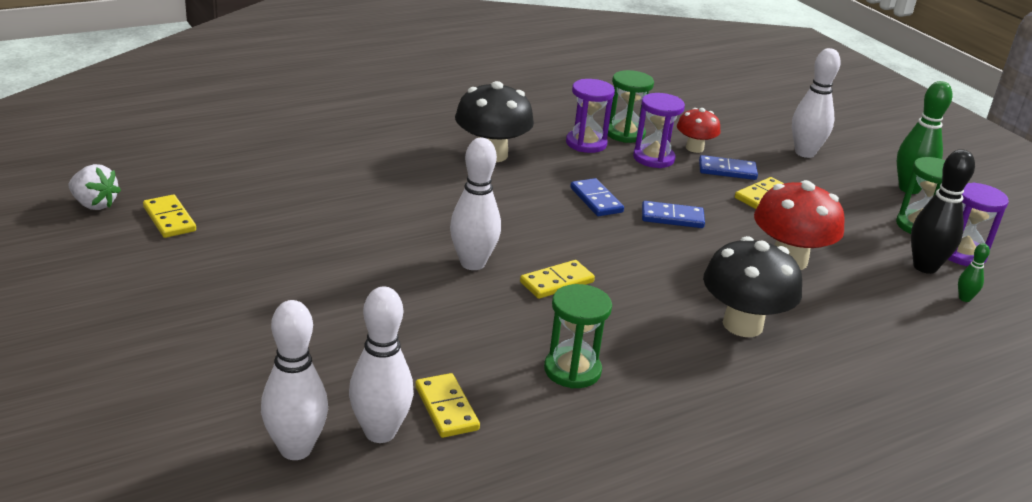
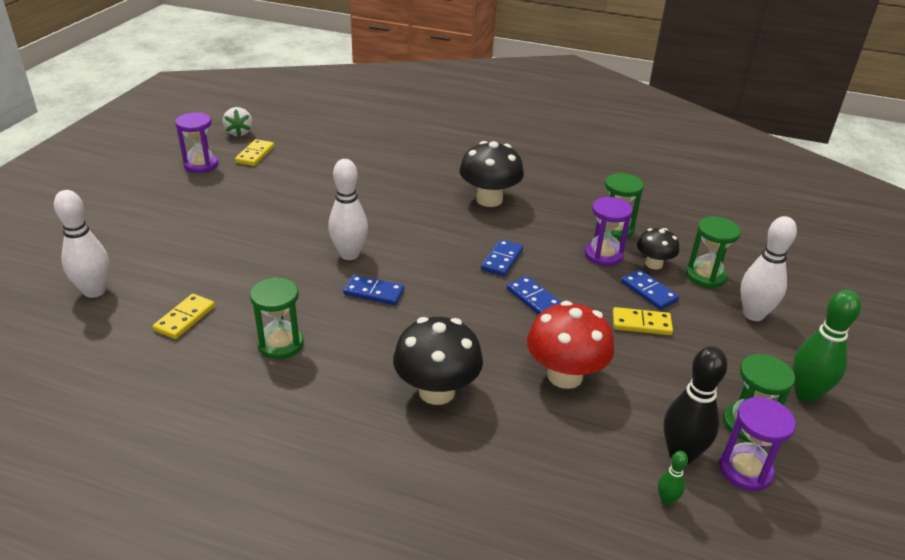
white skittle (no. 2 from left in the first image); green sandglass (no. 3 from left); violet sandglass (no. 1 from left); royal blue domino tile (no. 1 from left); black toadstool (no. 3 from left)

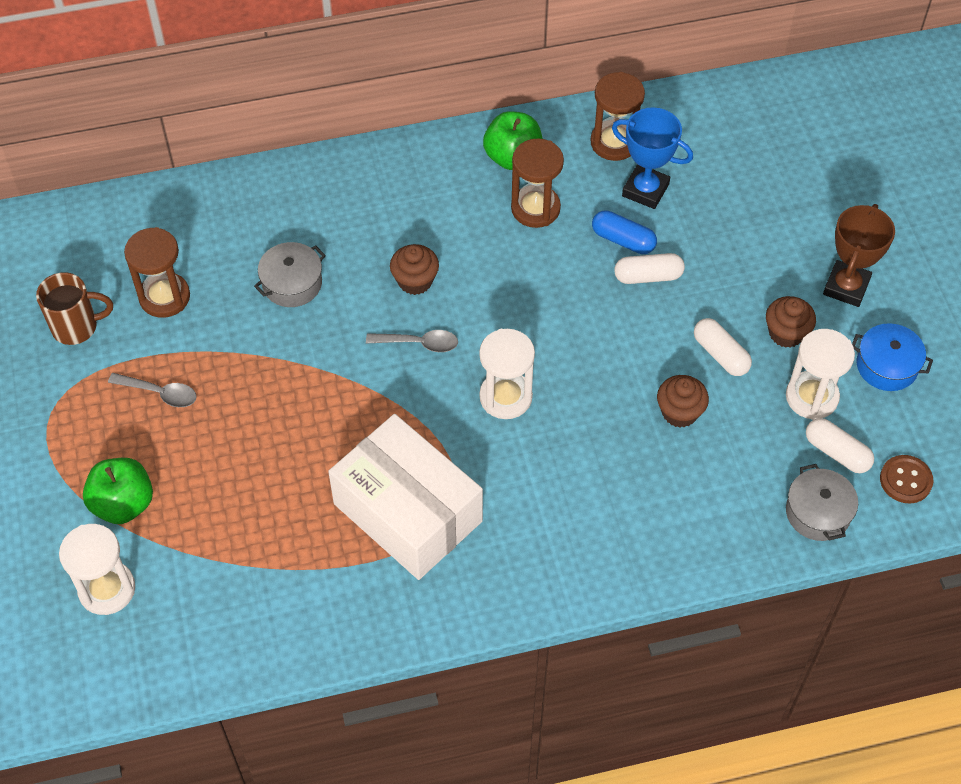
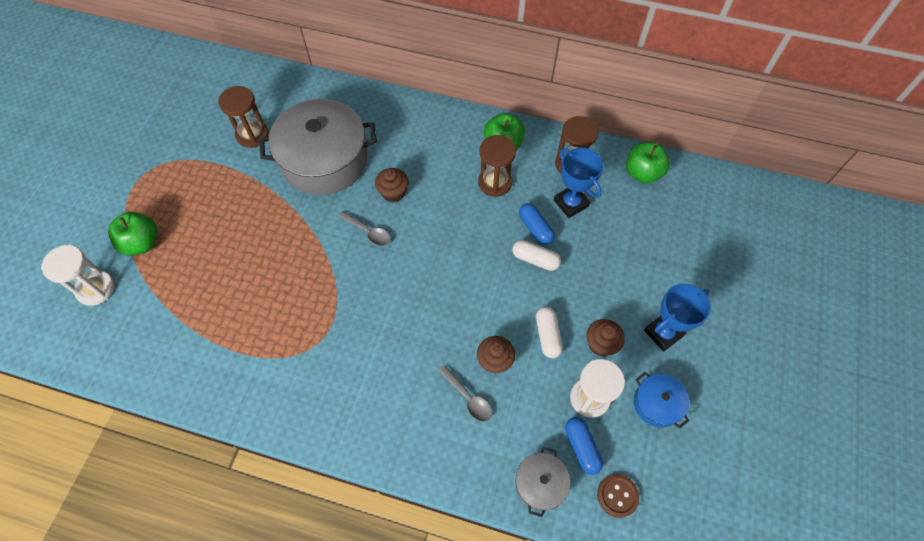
dark brown tea mug; white package; white sandglass (no. 2 from left in the first image); green apple fruit (no. 3 from left); ash-grey spoon (no. 2 from left); royal blue pill (no. 2 from left); royal blue award cup (no. 2 from left); ash-grey stockpot (no. 1 from left)

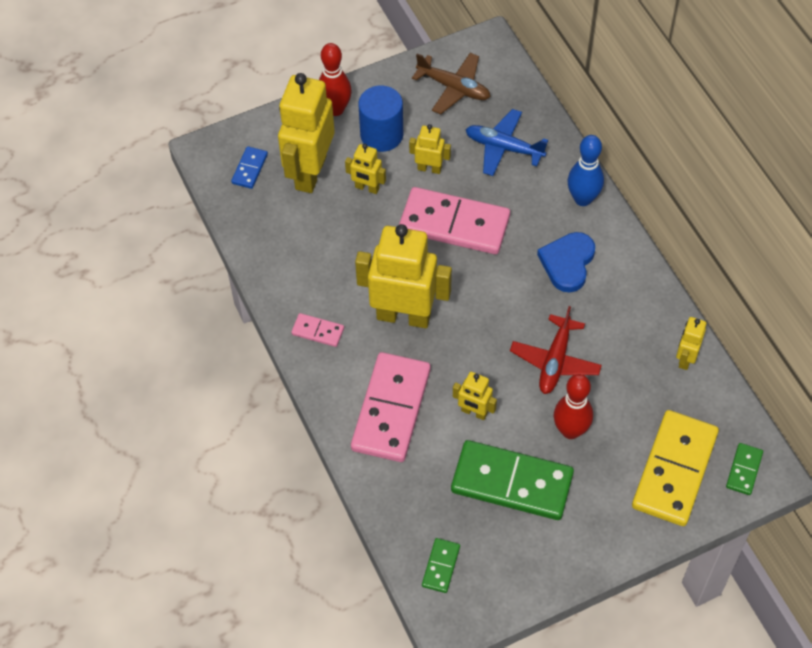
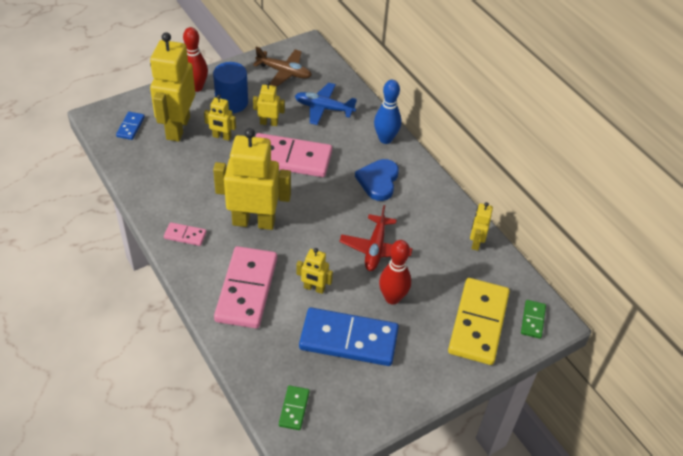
royal blue domino tile (no. 2 from left)

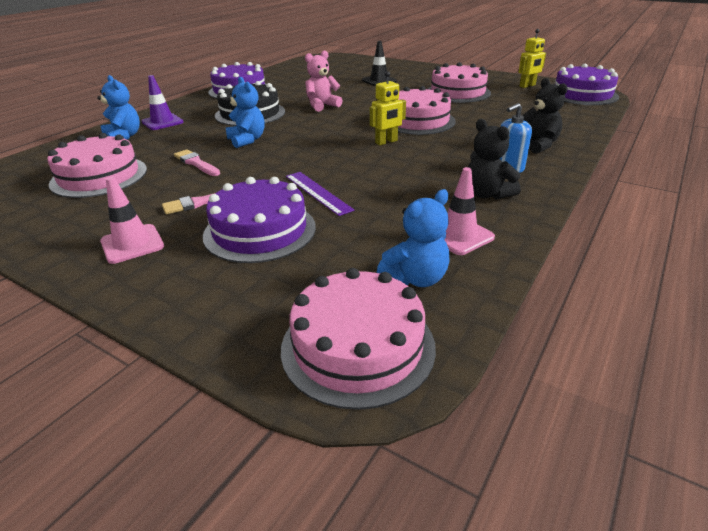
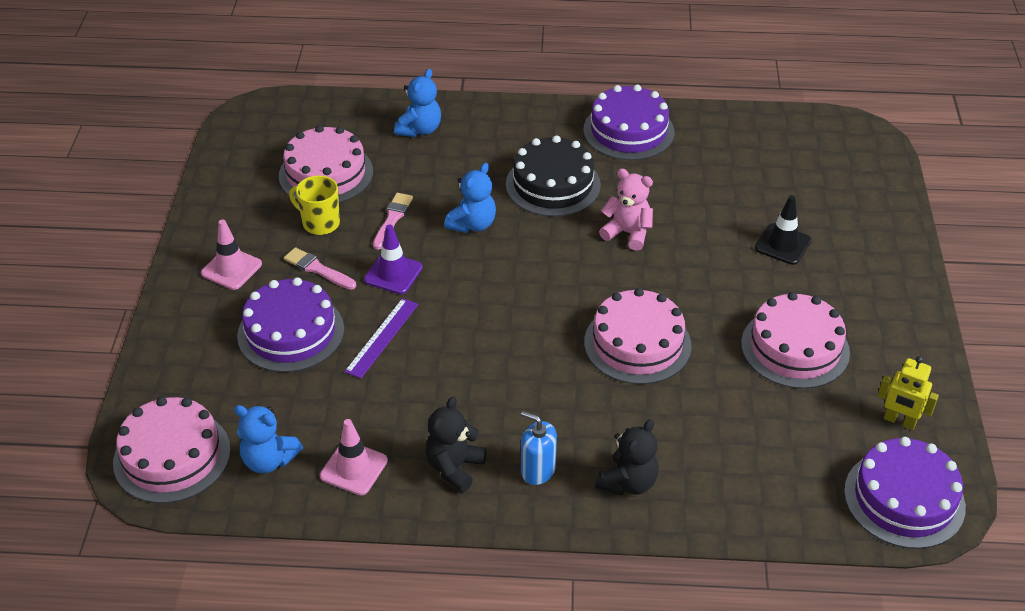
bright yellow robot figure (no. 1 from left in the first image); bright yellow tea mug; violet road cone

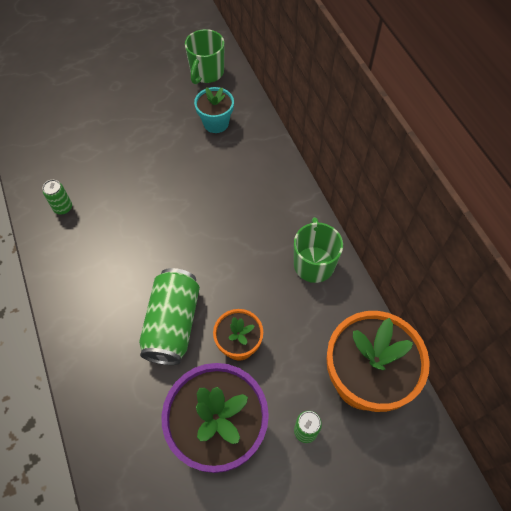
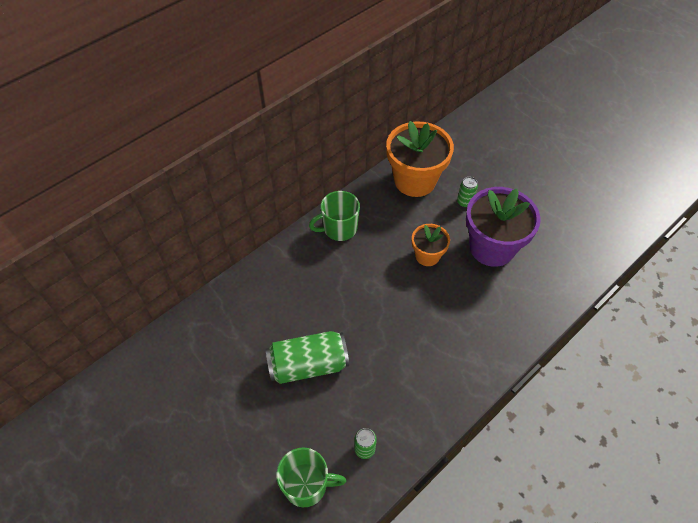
teal flower pot; green soda can (no. 1 from left); green tea mug (no. 1 from left)

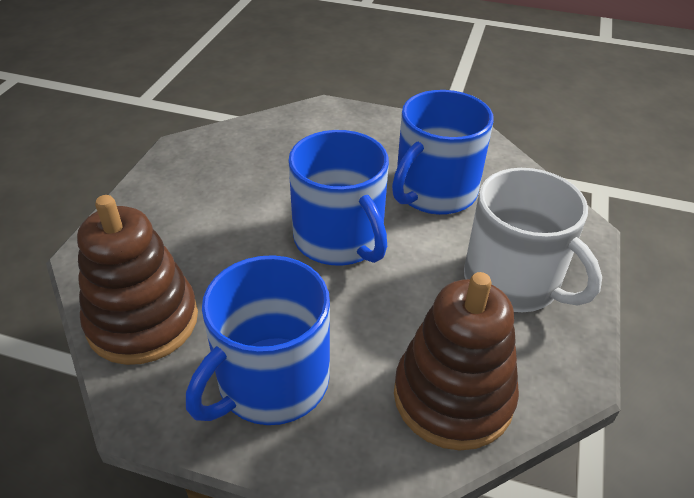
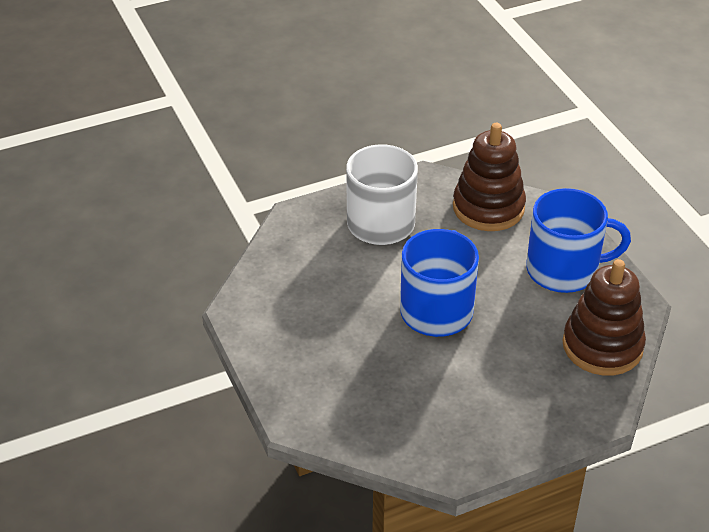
royal blue tea mug (no. 3 from left in the first image)

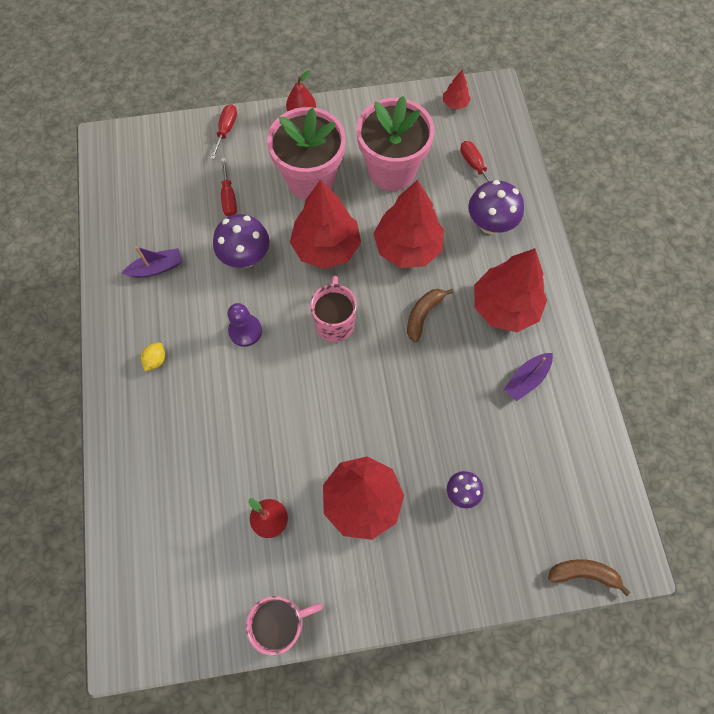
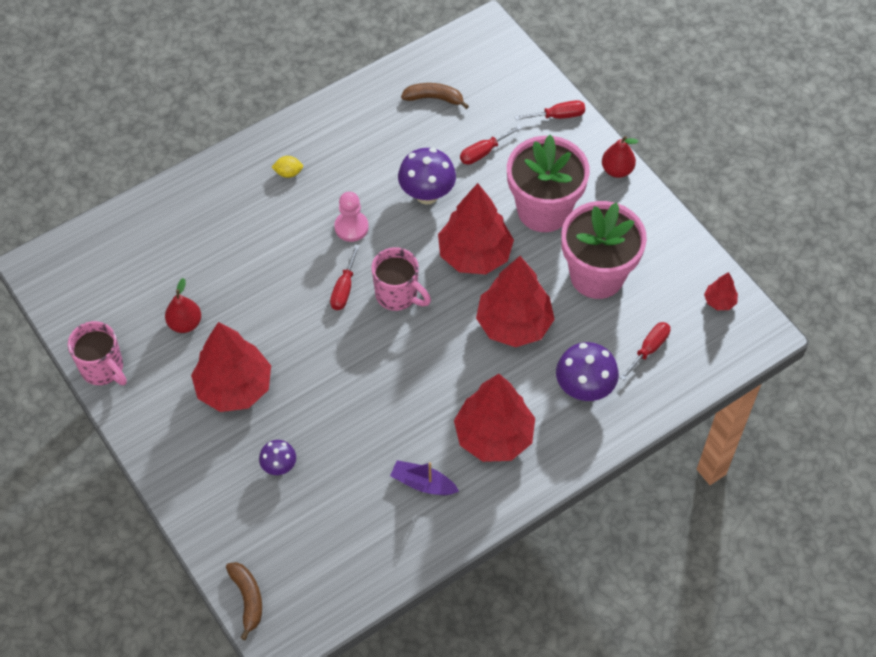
violet boat (no. 1 from left in the first image); crimson flat screwdriver (no. 1 from left); dark brown banana (no. 2 from left); rosy game pawn; rosy tea mug (no. 2 from left)

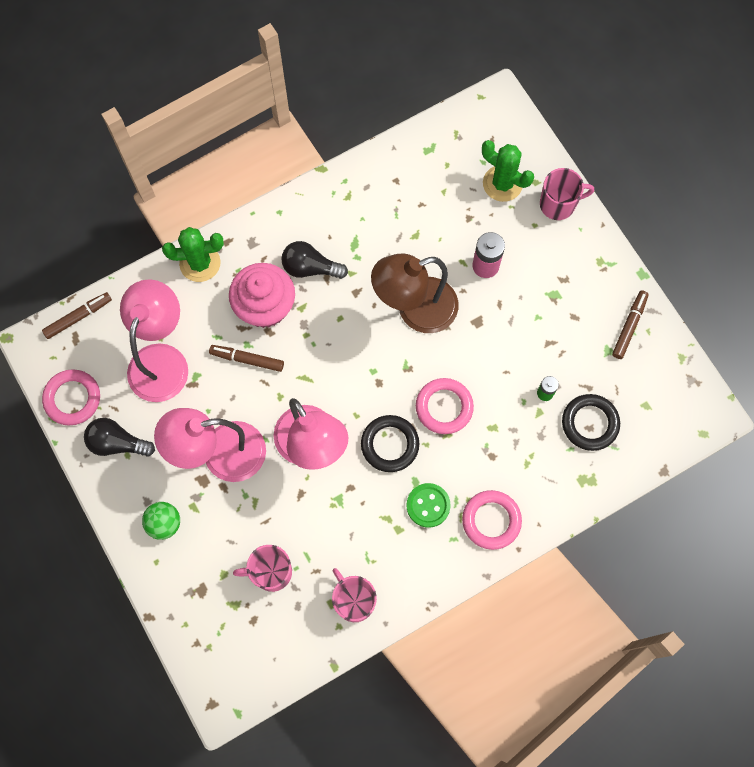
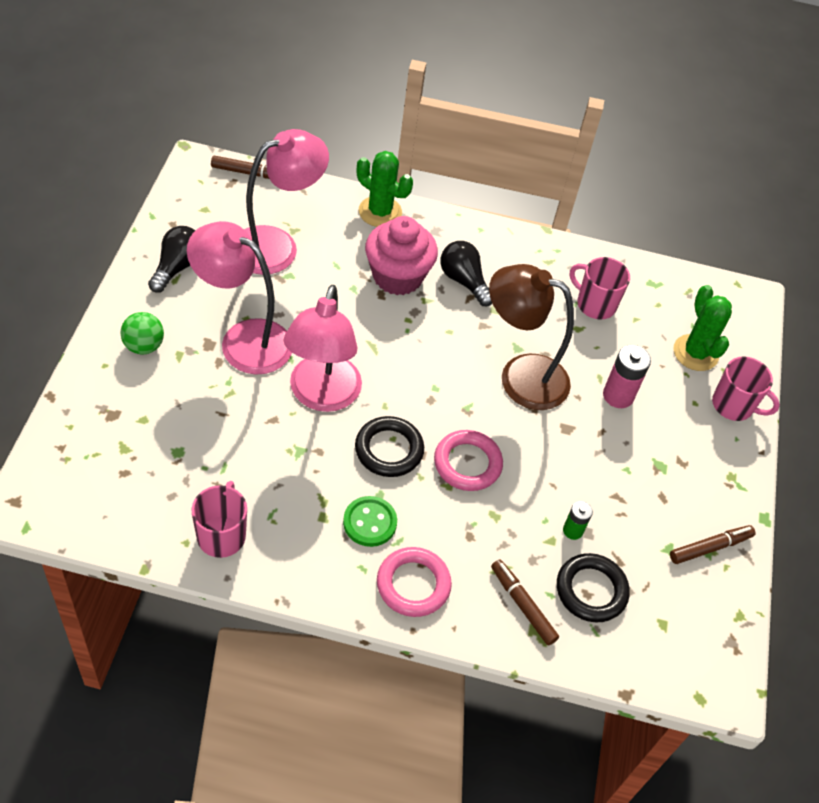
rosy torus (no. 1 from left in the first image); dark brown marker (no. 2 from left); rosy tea mug (no. 2 from left); black light bulb (no. 1 from left)

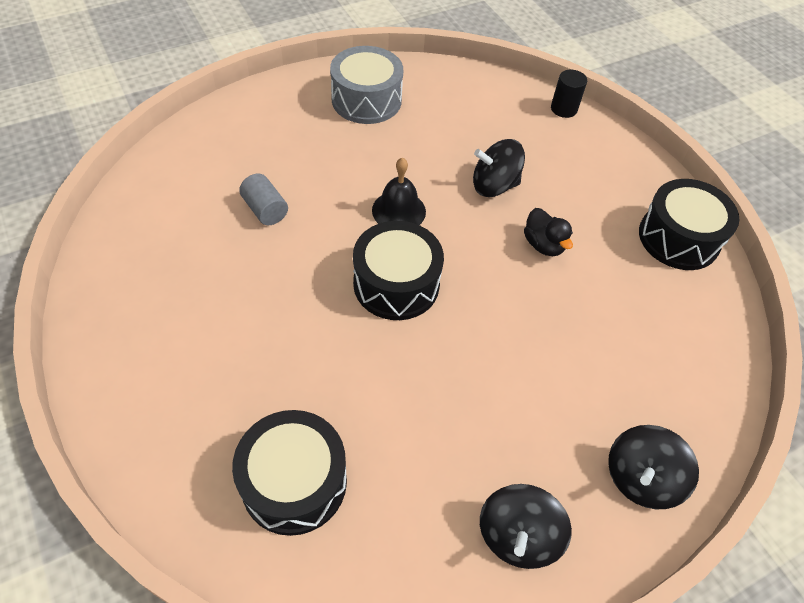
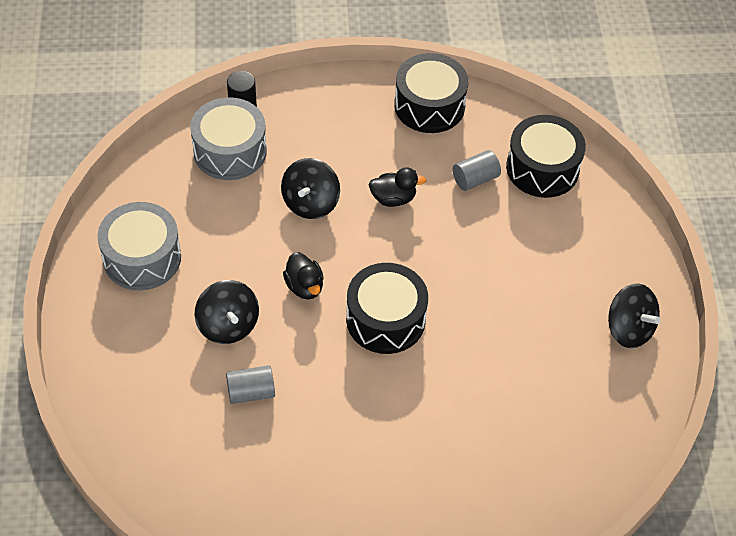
ash-grey drum (no. 2 from left); ash-grey solid cylinder (no. 2 from left); black drum (no. 3 from left); black toy top (no. 1 from left); black toy duck (no. 1 from left)

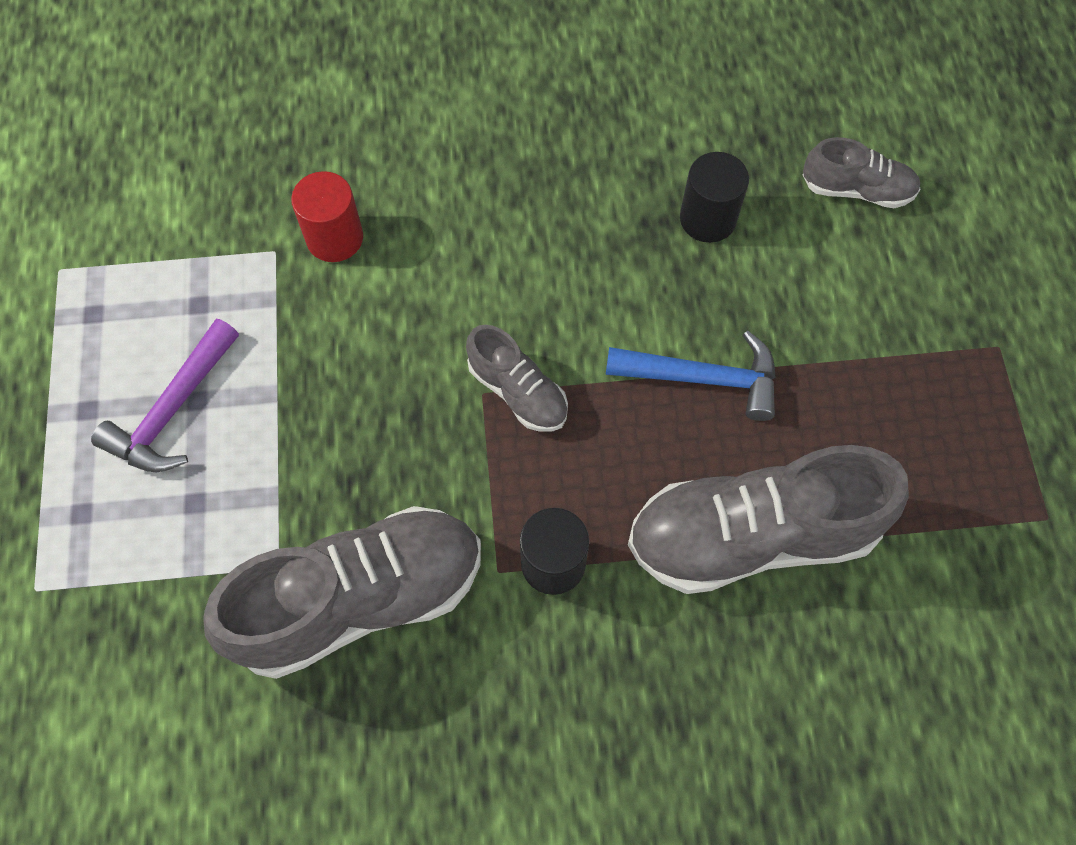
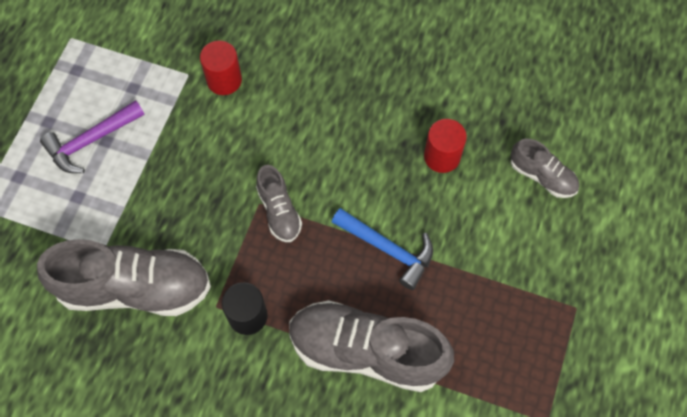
crimson solid cylinder (no. 2 from left)

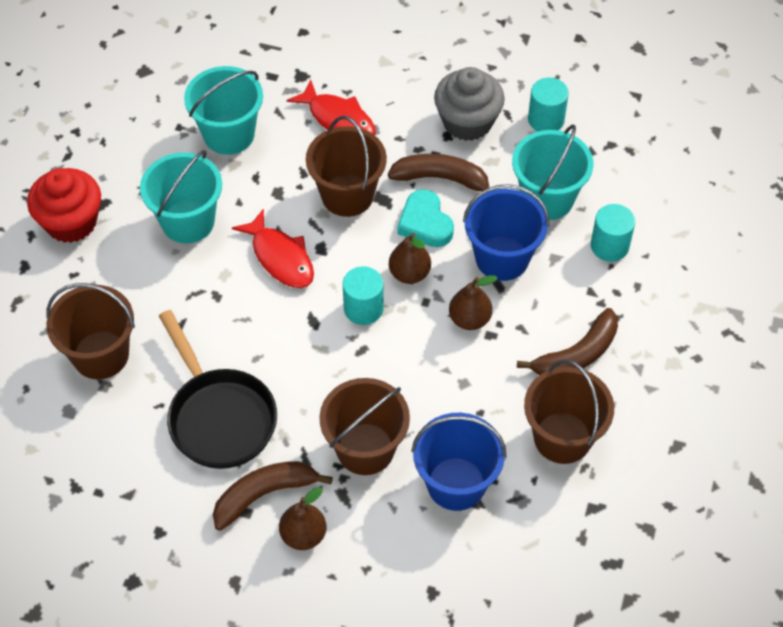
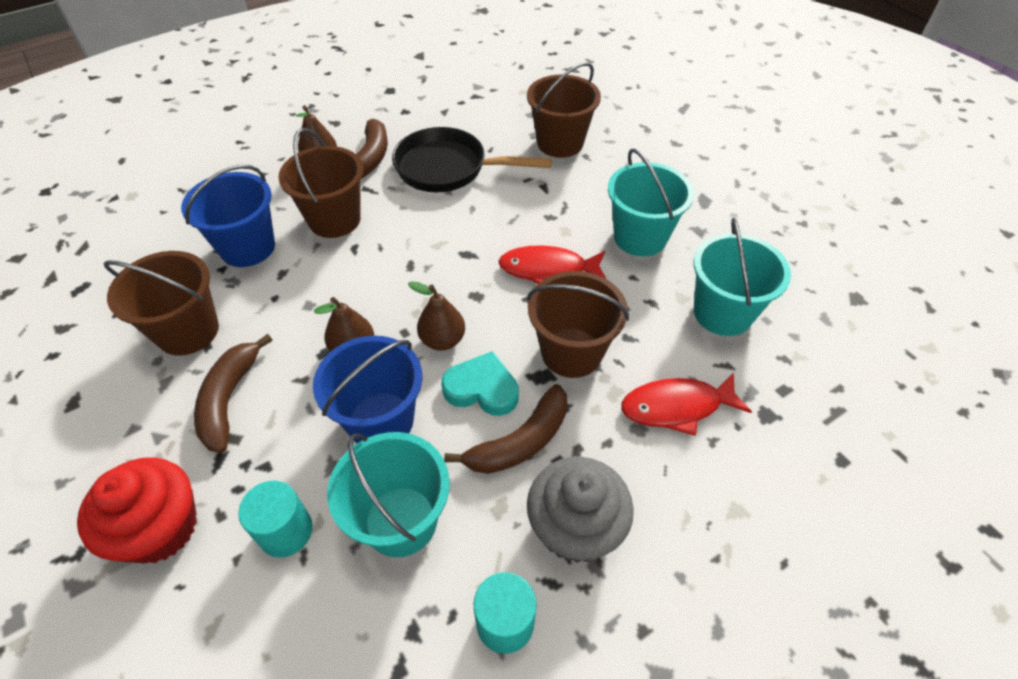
teal solid cylinder (no. 1 from left in the first image); crimson fairy cake

